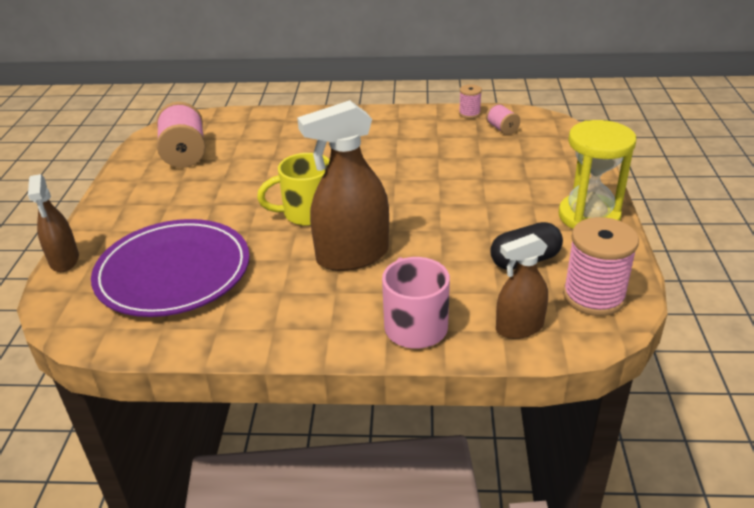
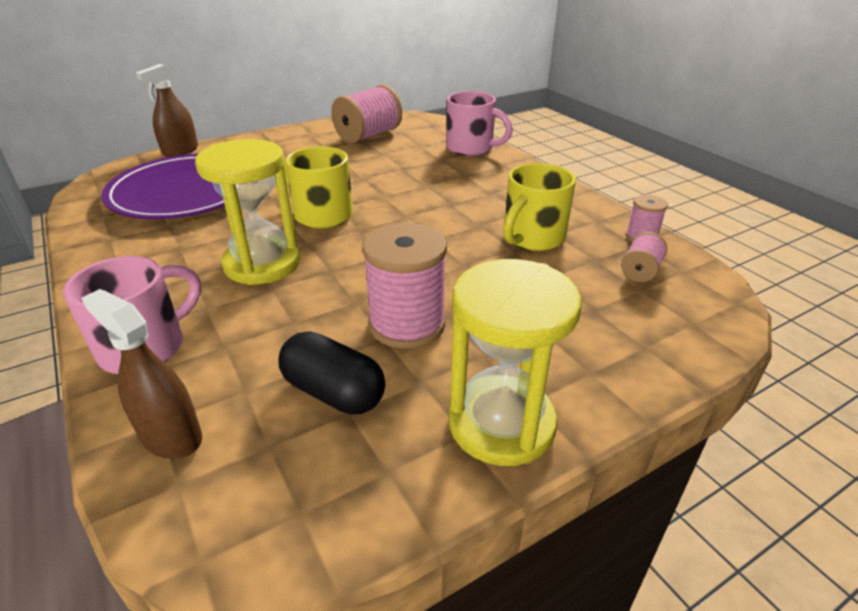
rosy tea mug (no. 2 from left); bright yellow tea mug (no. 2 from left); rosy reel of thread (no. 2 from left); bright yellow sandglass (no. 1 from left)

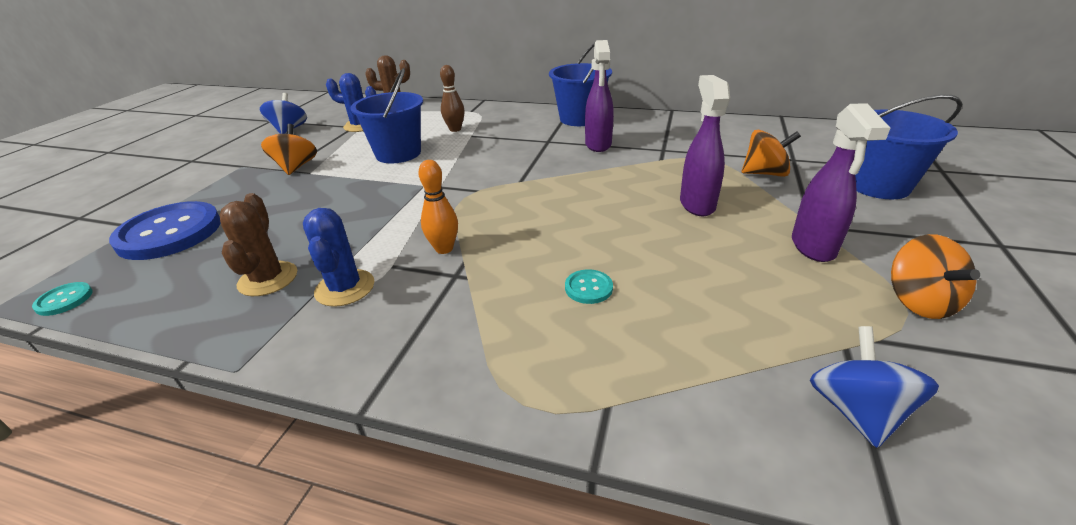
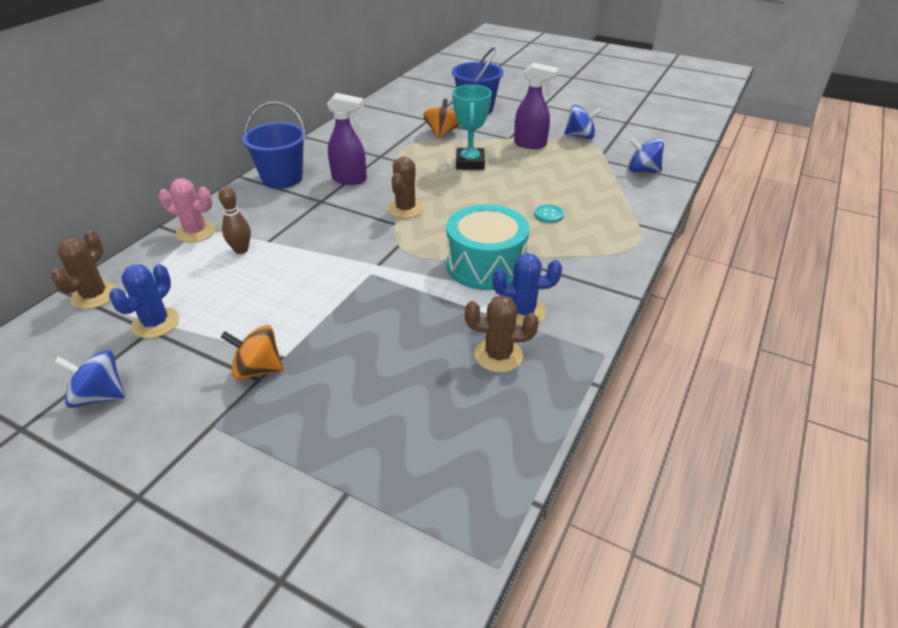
teal button (no. 1 from left in the first image); royal blue button; royal blue pail (no. 1 from left in the first image); rosy cactus; dark brown cactus (no. 2 from left); teal drum; teal award cup; royal blue toy top (no. 2 from left)

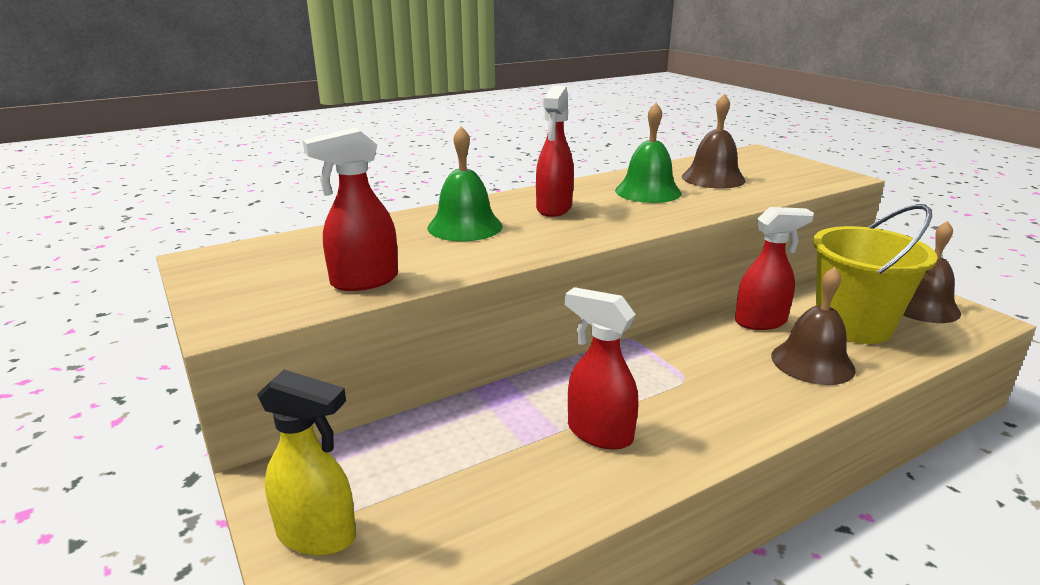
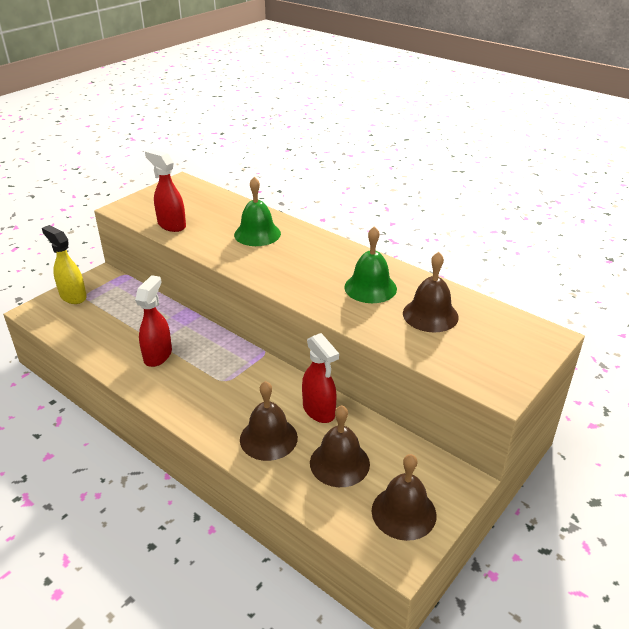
crimson spray bottle (no. 2 from left in the first image); dark brown school bell (no. 2 from left); bright yellow spray bottle

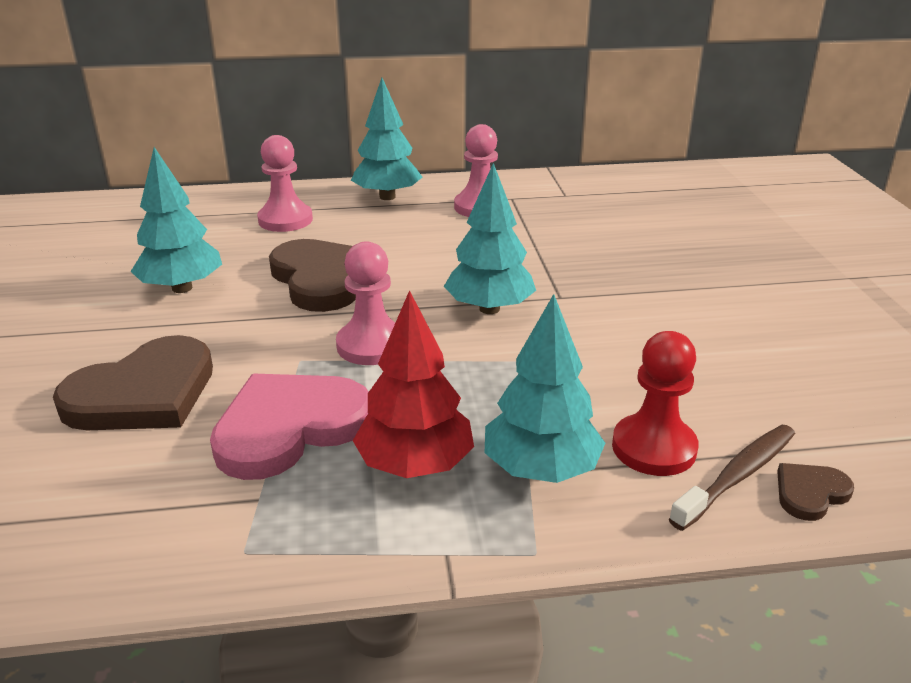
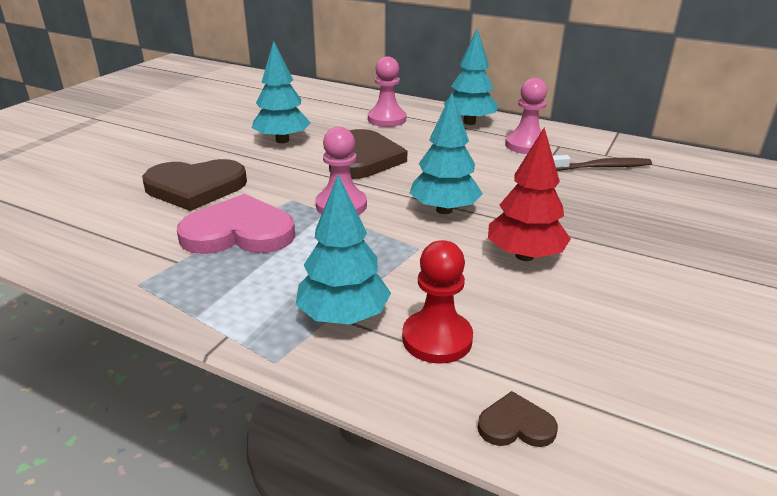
crimson tree; dark brown toothbrush

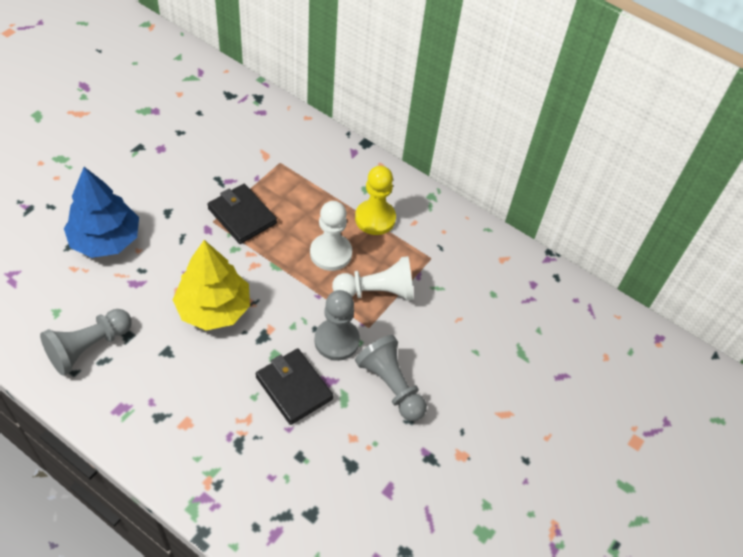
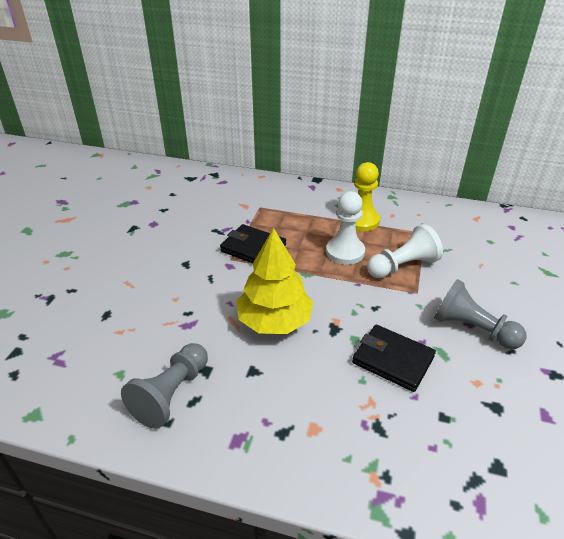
royal blue tree; ash-grey game pawn (no. 2 from left in the first image)

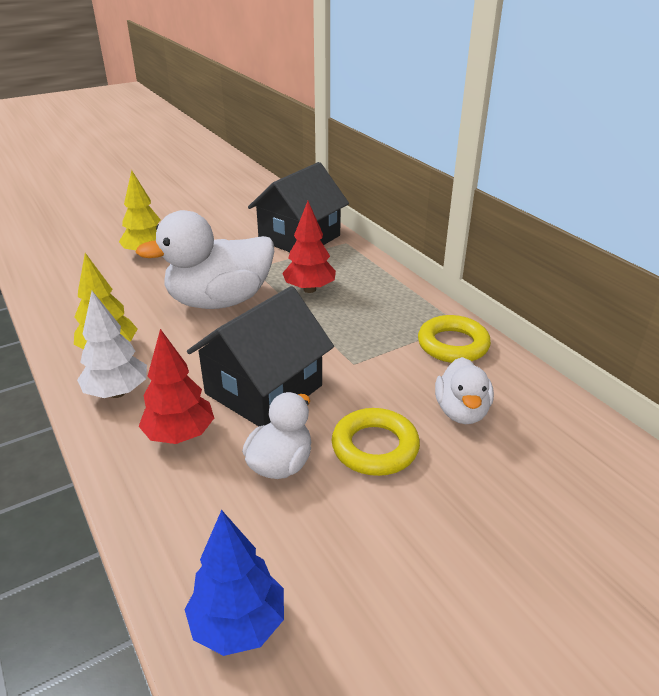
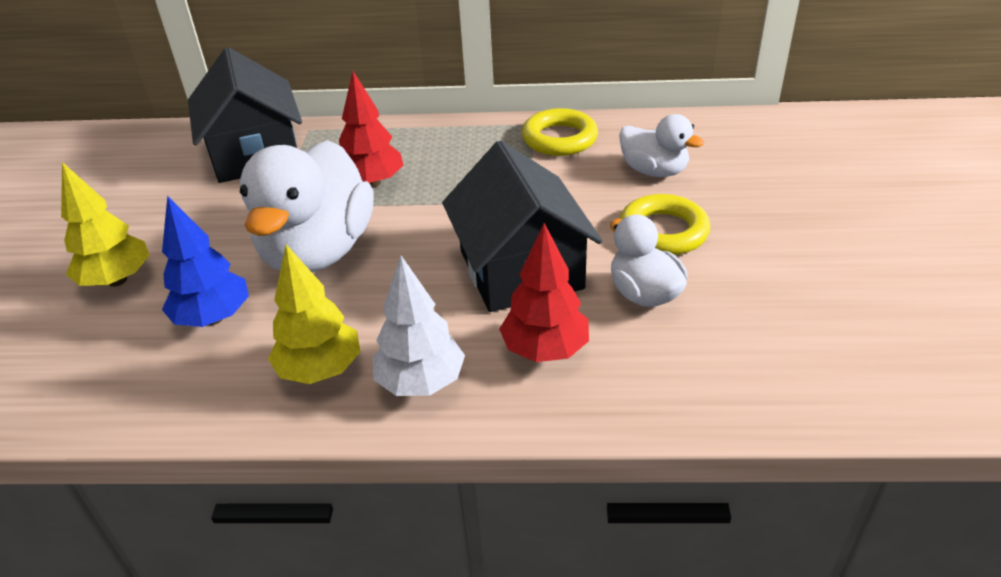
royal blue tree

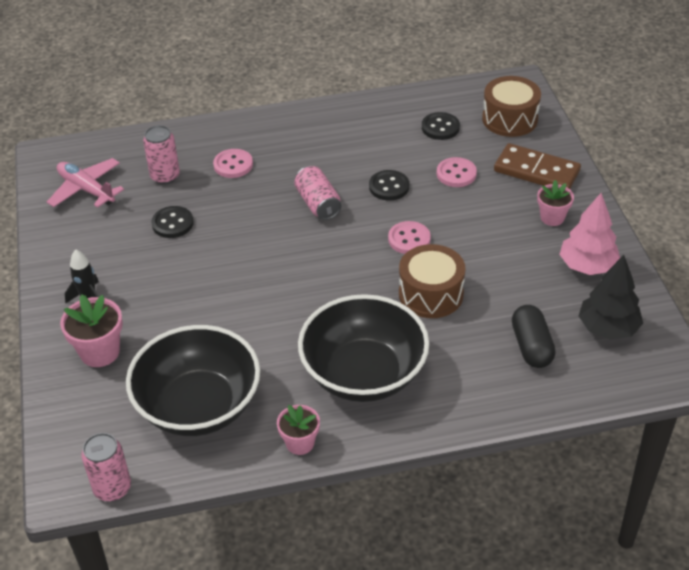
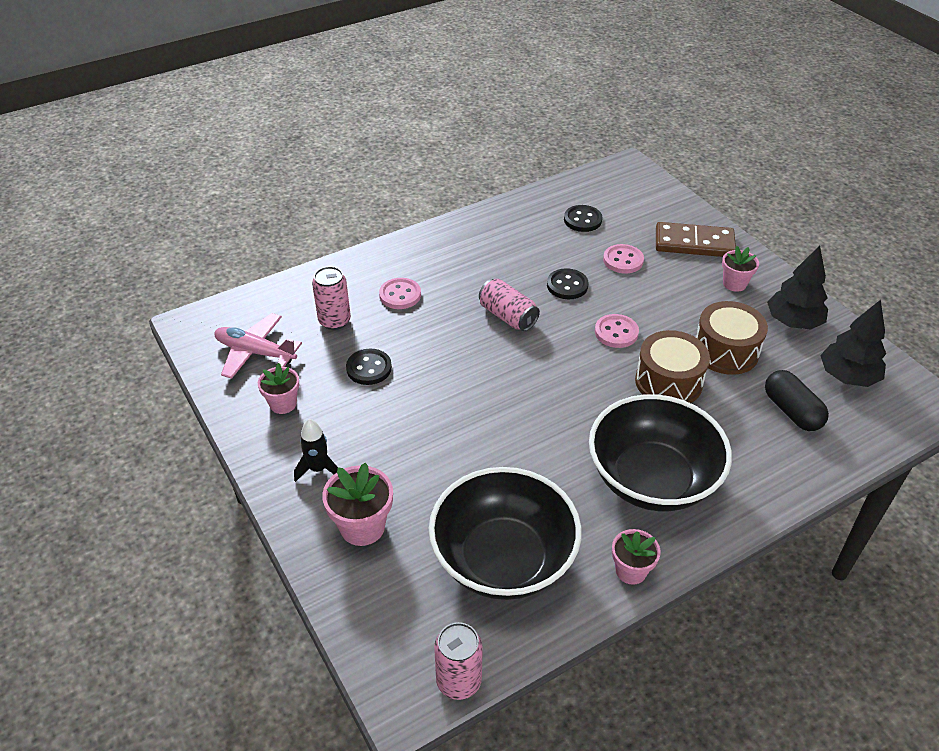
rosy flower pot (no. 1 from left); dark brown drum (no. 2 from left); black tree (no. 1 from left)

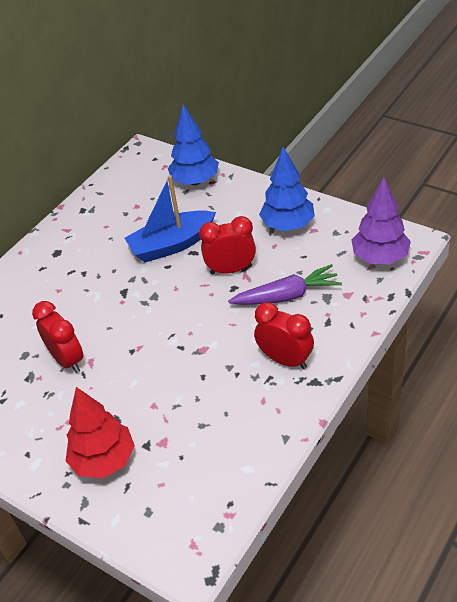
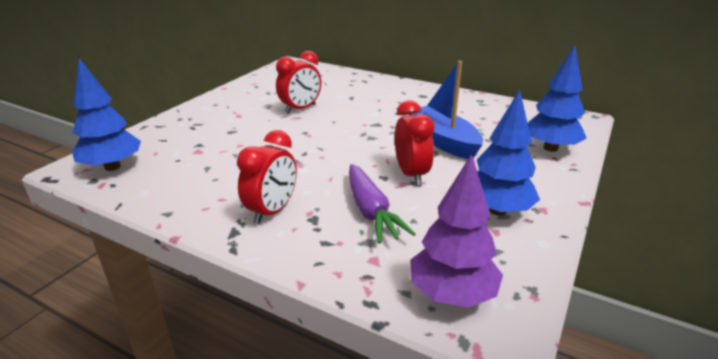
crimson tree; royal blue tree (no. 1 from left)

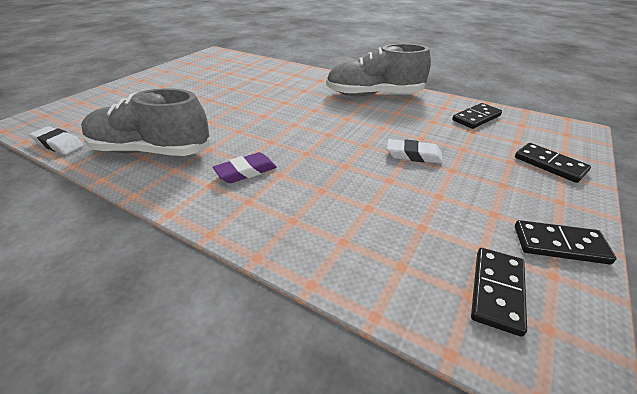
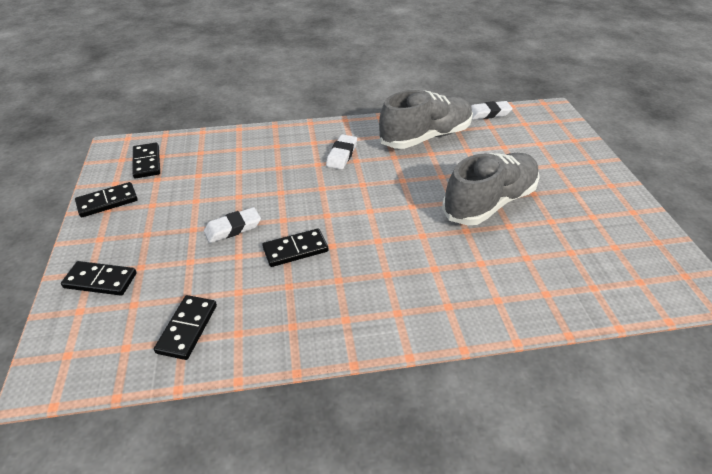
black domino tile (no. 5 from left); ash-grey sneaker (no. 2 from left); white pencil eraser (no. 2 from left)

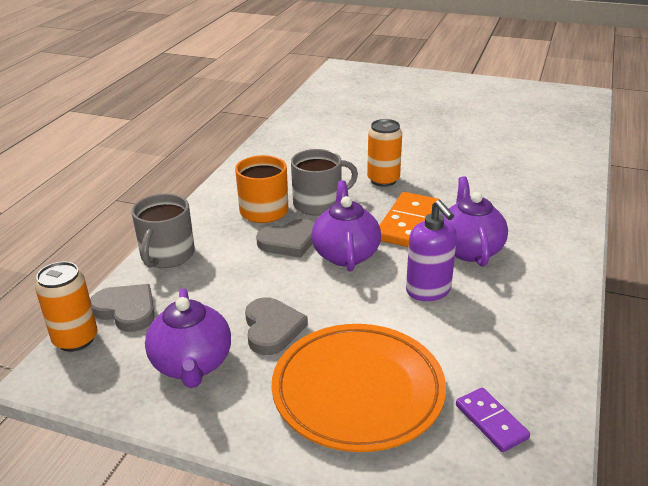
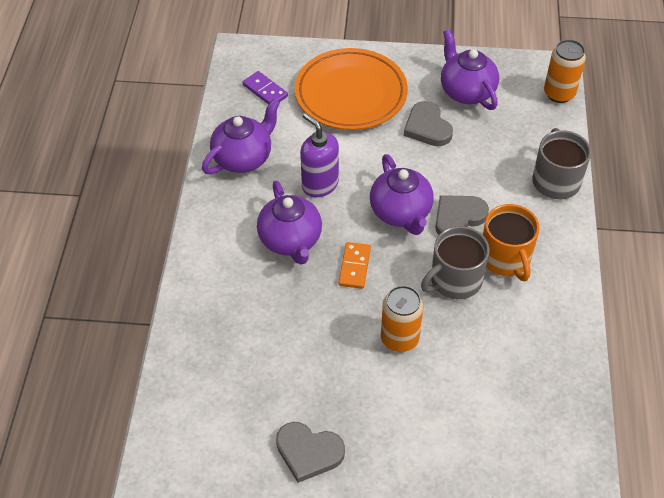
violet tea pot (no. 1 from left); ash-grey love heart (no. 1 from left); bright orange domino tile

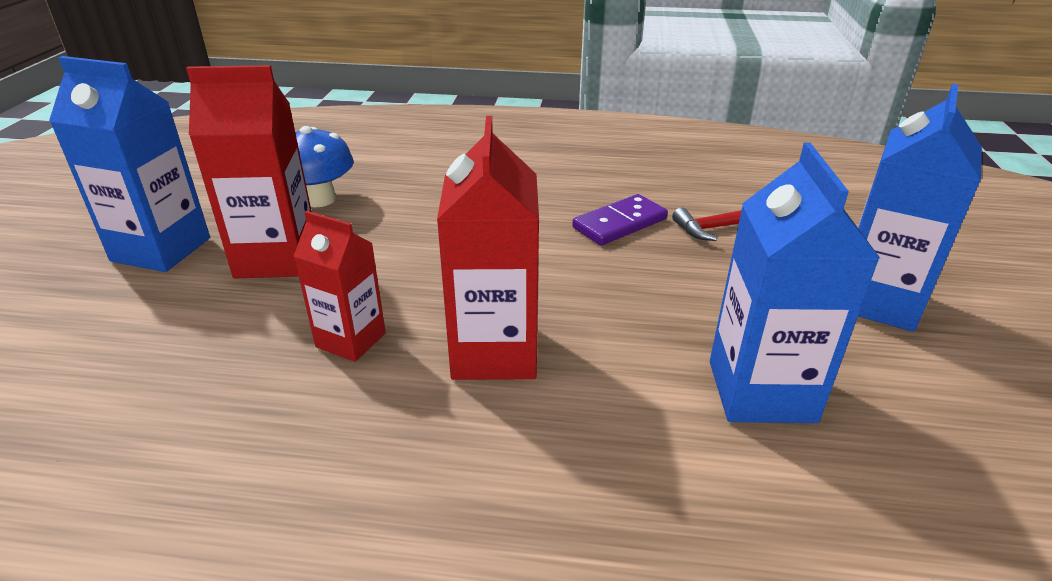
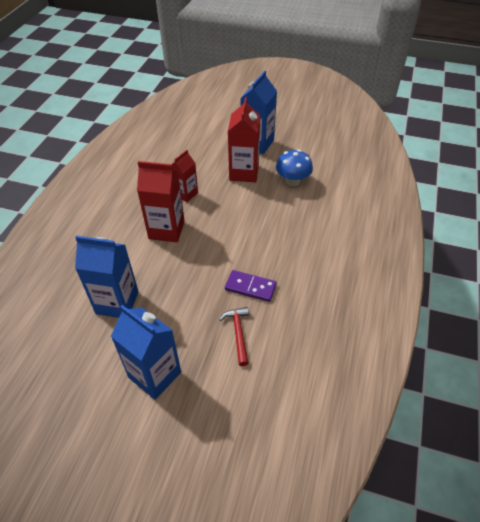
violet domino tile

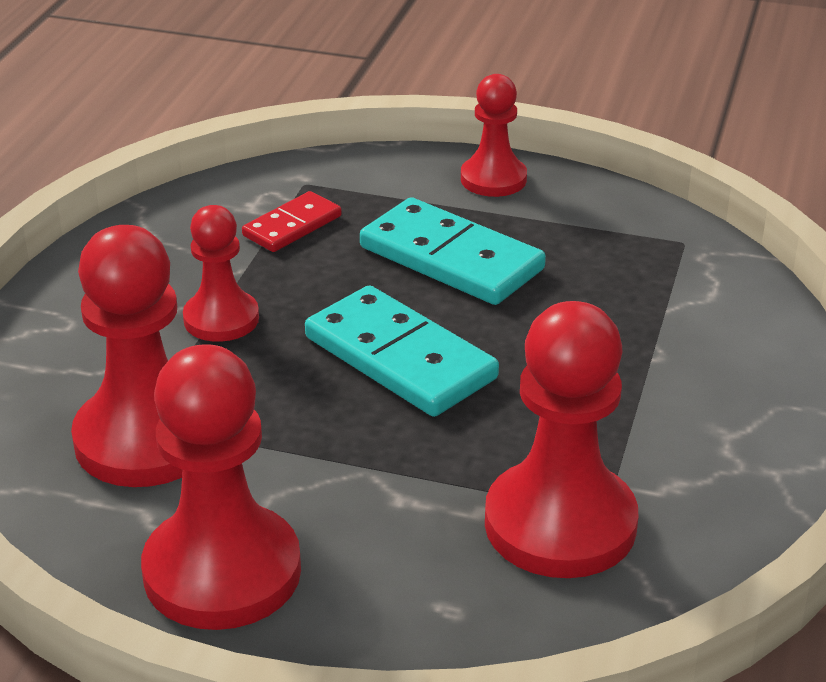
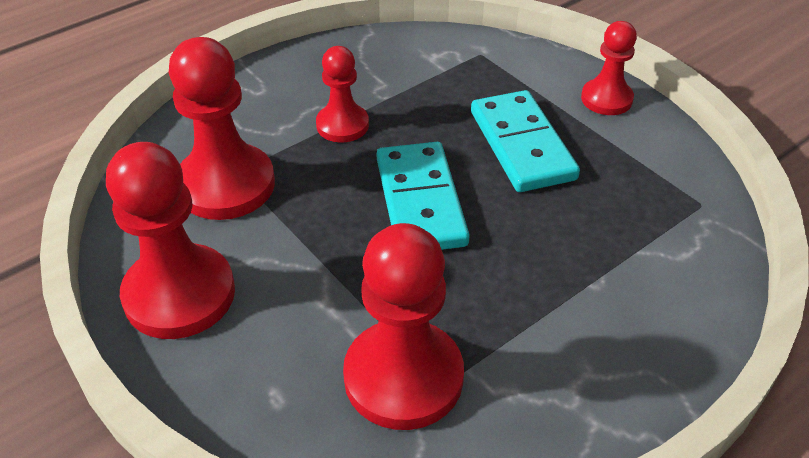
crimson domino tile

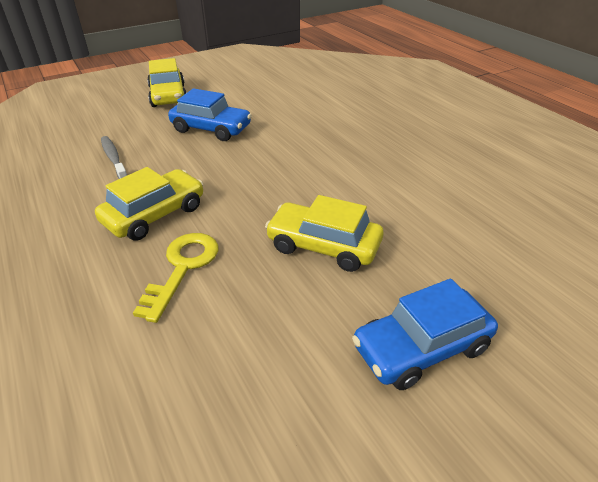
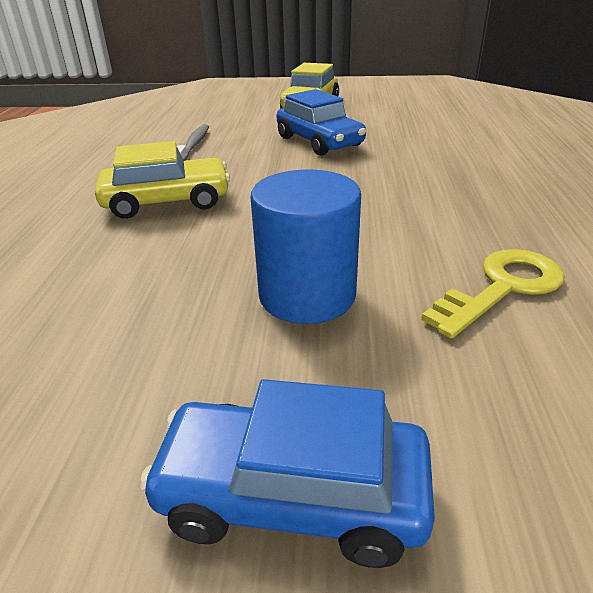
bright yellow latchkey; royal blue solid cylinder

